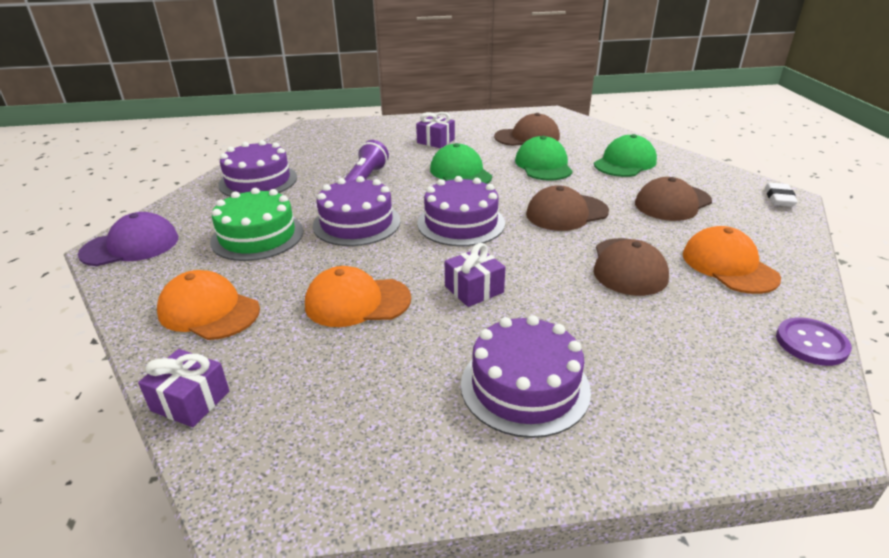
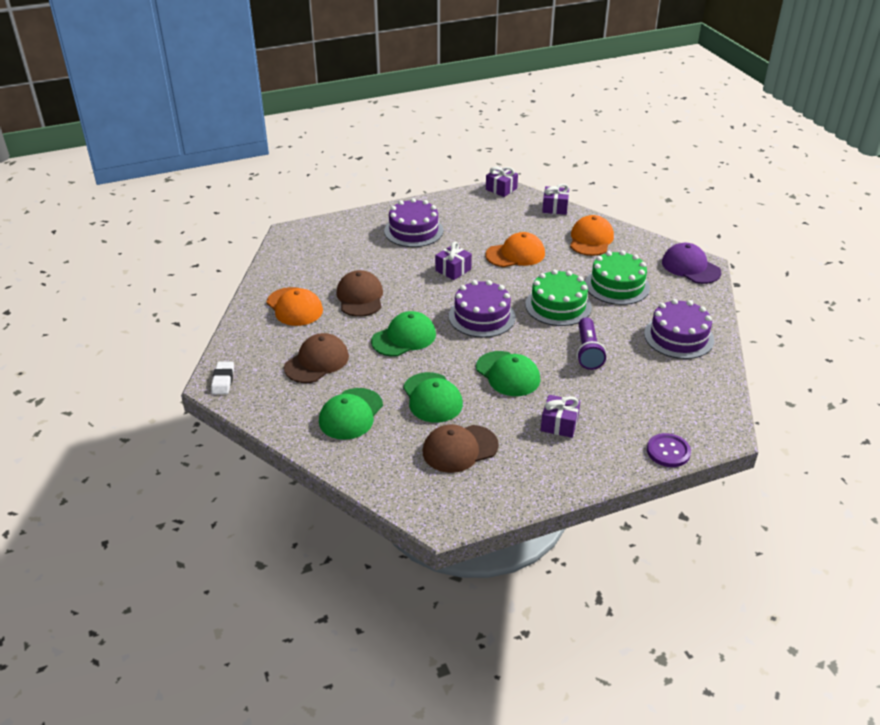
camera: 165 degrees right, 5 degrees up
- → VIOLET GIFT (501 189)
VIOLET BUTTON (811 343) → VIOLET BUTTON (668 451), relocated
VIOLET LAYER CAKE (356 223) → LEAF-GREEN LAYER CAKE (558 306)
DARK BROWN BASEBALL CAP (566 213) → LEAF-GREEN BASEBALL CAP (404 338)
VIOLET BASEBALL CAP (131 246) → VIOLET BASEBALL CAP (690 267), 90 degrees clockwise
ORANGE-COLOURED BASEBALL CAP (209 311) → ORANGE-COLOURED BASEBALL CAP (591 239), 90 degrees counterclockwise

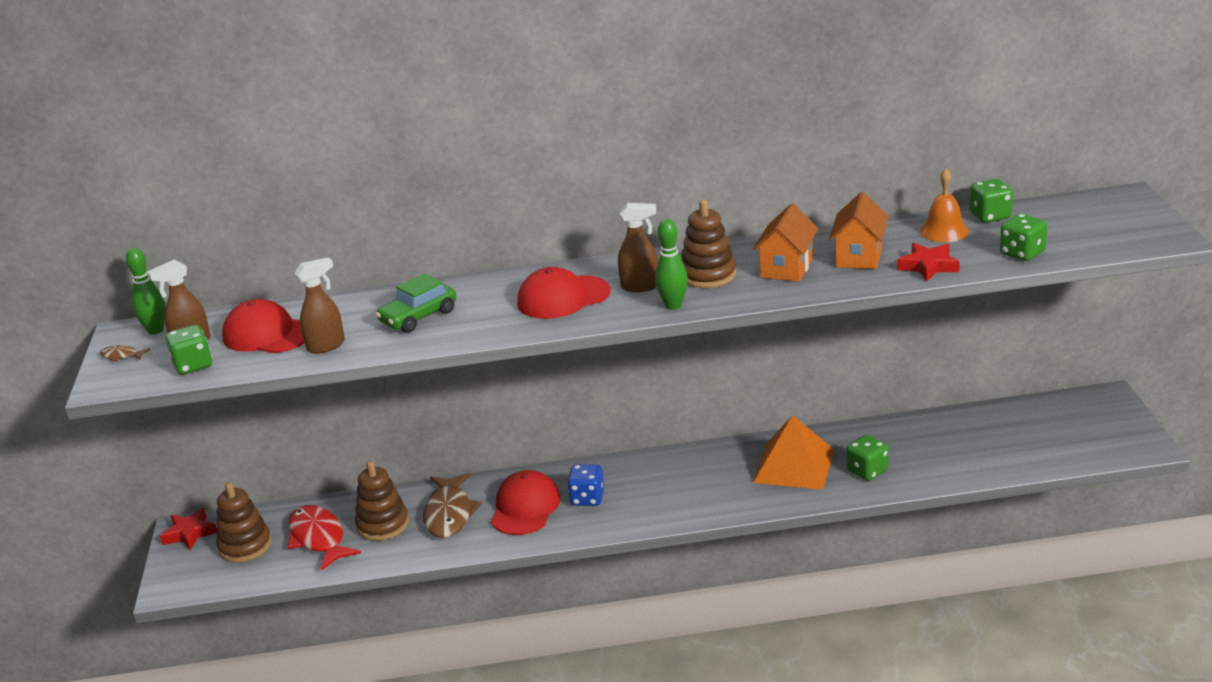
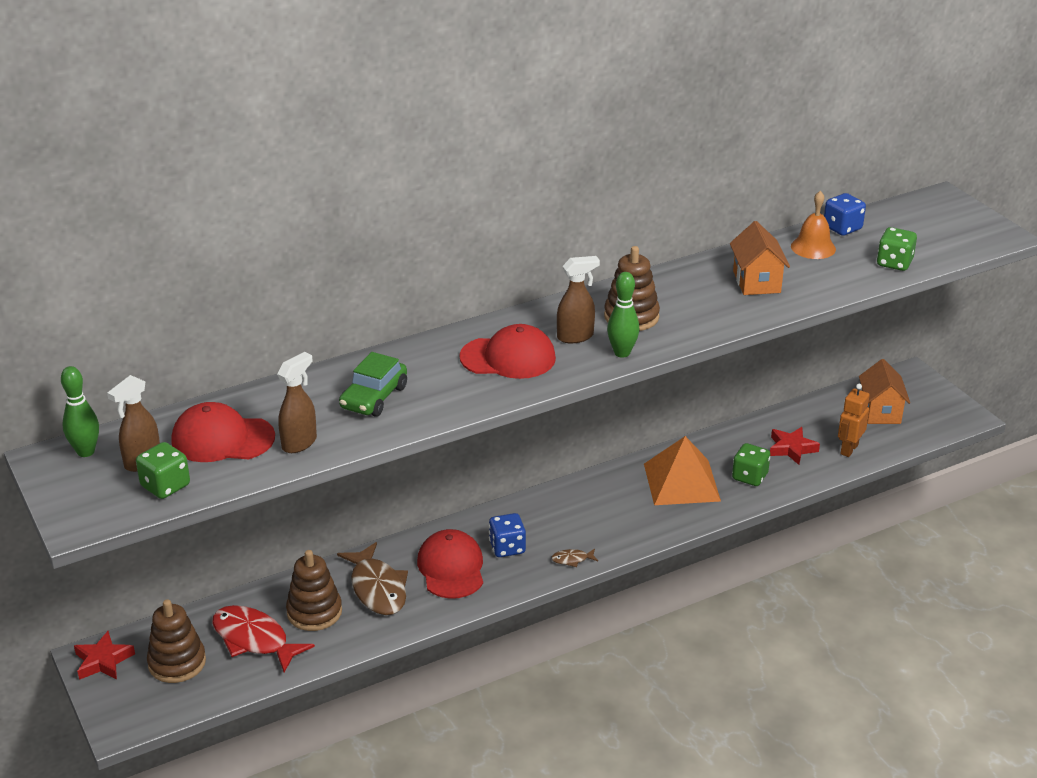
camera: 25 degrees left, 5 degrees up
- → ORANGE-COLOURED ROBOT FIGURE (849 449)
DARK BROWN FISH (121 356) → DARK BROWN FISH (572 559), relocated
ORANGE-COLOURED TOY HOUSE (786 268) → ORANGE-COLOURED TOY HOUSE (880 412), relocated
RED STAR (928 266) → RED STAR (791 448), relocated
LEAF-GREEN DIE (990 216) → BLUE DIE (842 228)
RED BASEBALL CAP (563 298) → RED BASEBALL CAP (508 358), 135 degrees counterclockwise

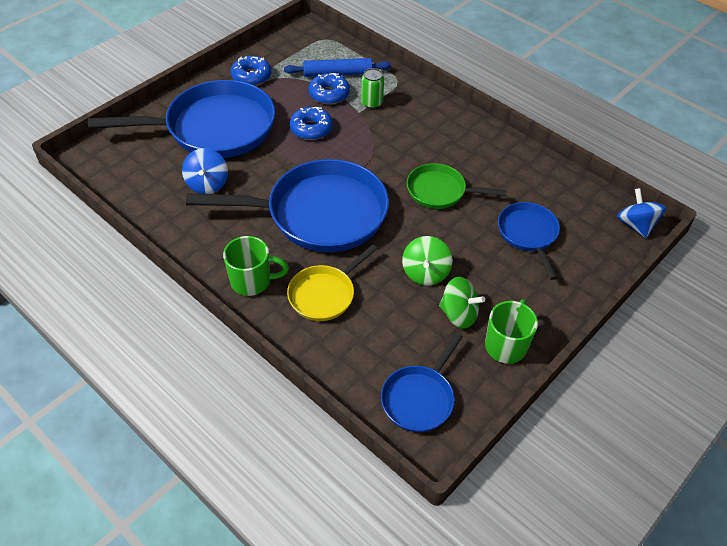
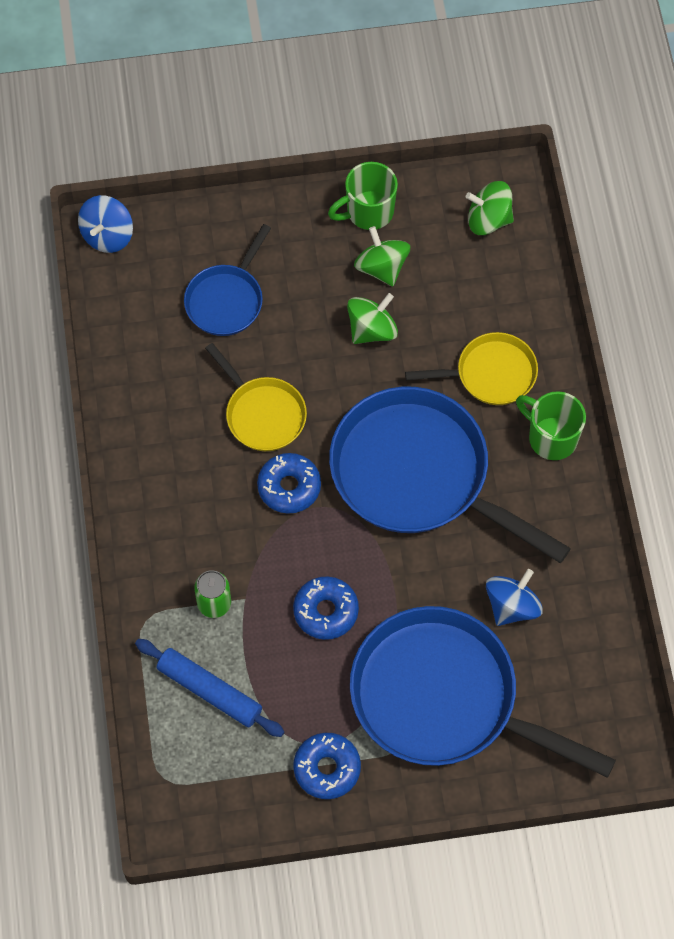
camera: 140 degrees left, 15 degrees up
BLUE DOUGHNUT (329 94) → BLUE DOUGHNUT (289 487), relocated
BLUE FRYING PAN (419 398) → LEAF-GREEN WHIRLIGIG (488 220)
LEAF-GREEN FRYING PAN (440 191) → YELLOW FRYING PAN (262 413)

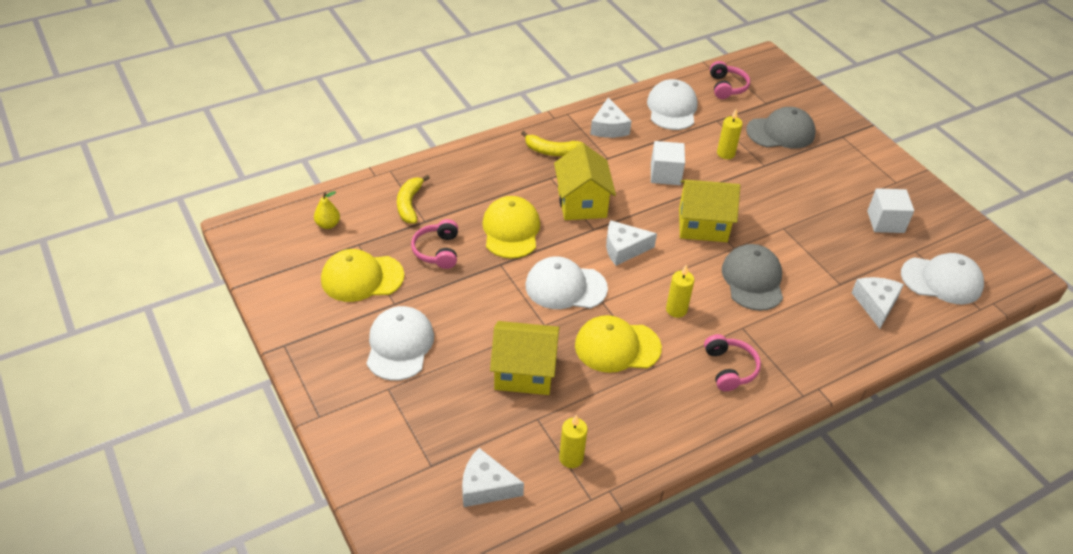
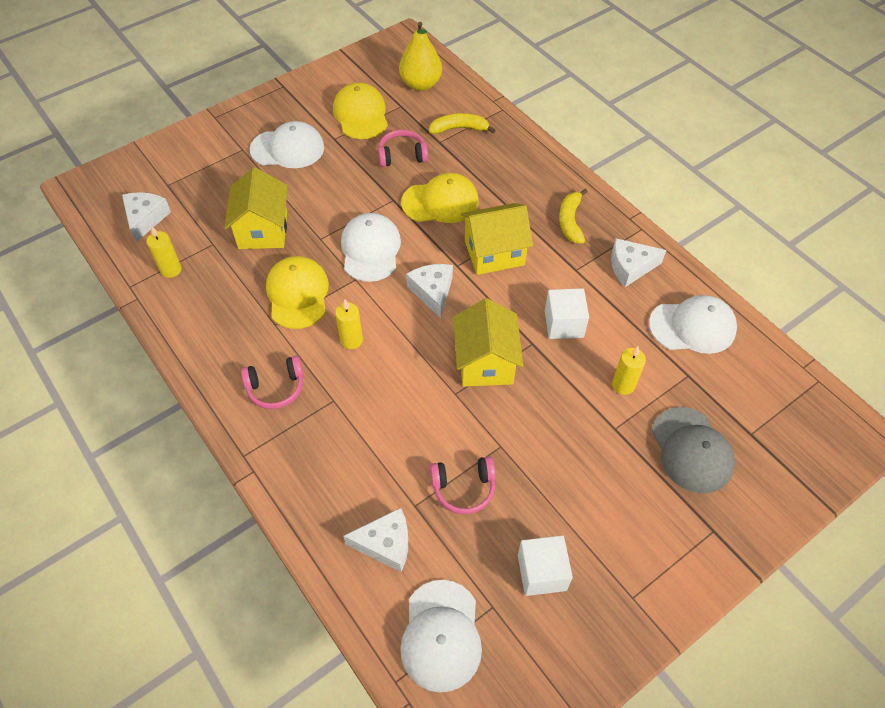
camera: 85 degrees right, 10 degrees up
GRAY BASEBALL CAP (752 280) → -
ROSY OVER-EAR HEADPHONES (726 87) → ROSY OVER-EAR HEADPHONES (463 488), relocated
YELLOW PEAR FRUIT (328 224) → YELLOW PEAR FRUIT (421 84), x1.89

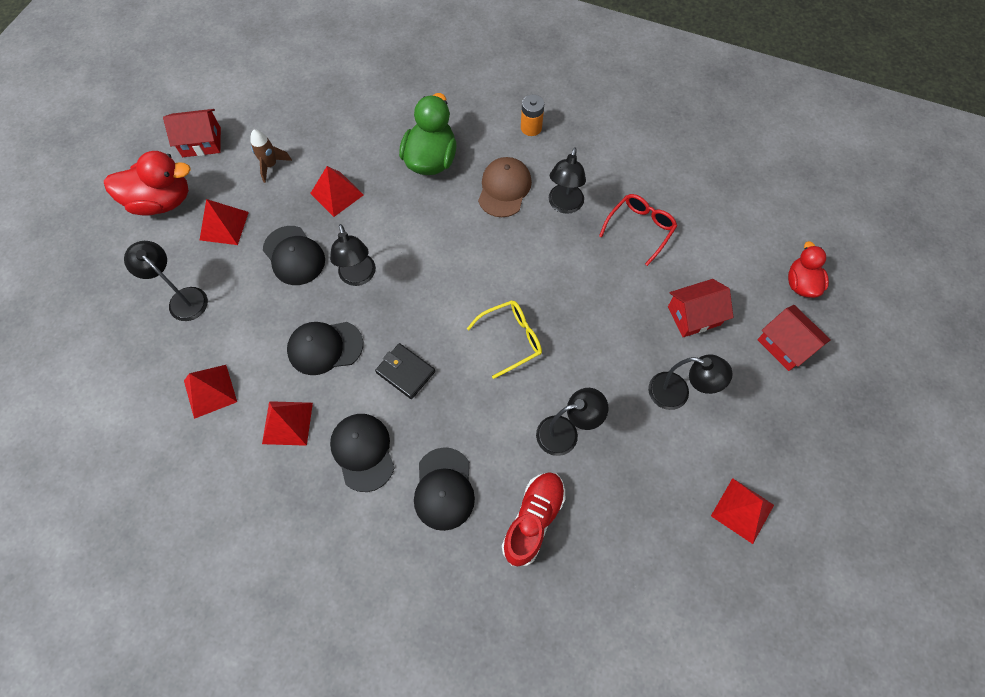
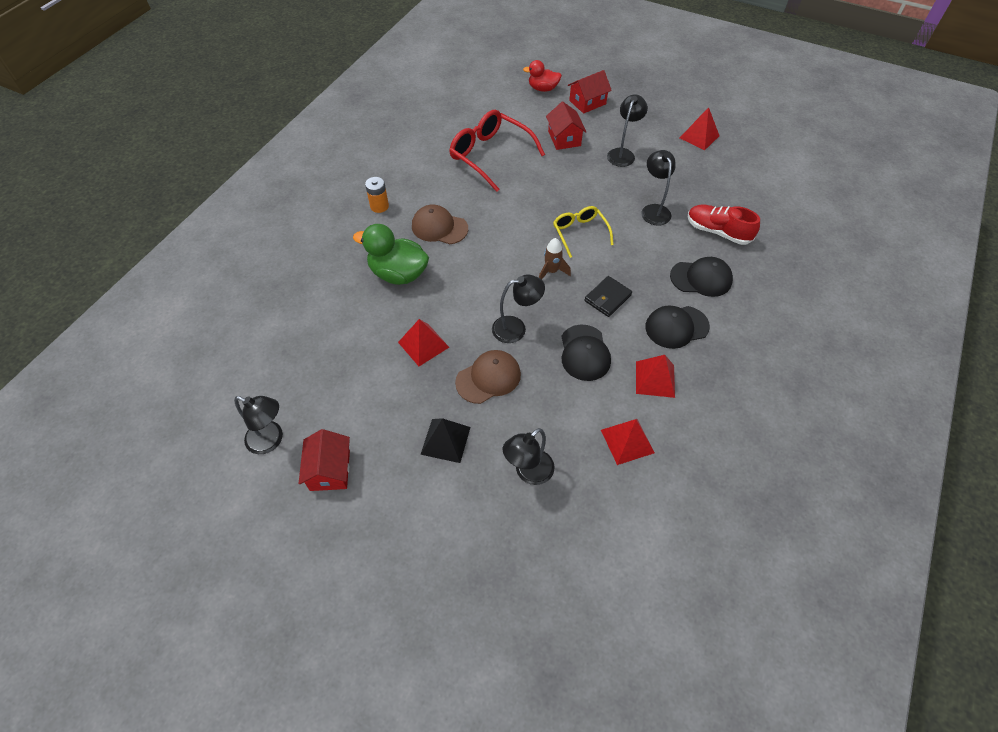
camera: 85 degrees left, 10 degrees down
RED DUCK (162 201) → -
DARK BROWN ROCKET (271 165) → DARK BROWN ROCKET (551 271), relocated
EBONY LAMP (564 205) → EBONY LAMP (271 440), relocated
RED PYRAMID (224 225) → EBONY PYRAMID (445 440)
EBONY BASEBALL CAP (294 255) → DARK BROWN BASEBALL CAP (488 378)
RED SPECTACLES (640 228) → RED SPECTACLES (490 155), x1.67

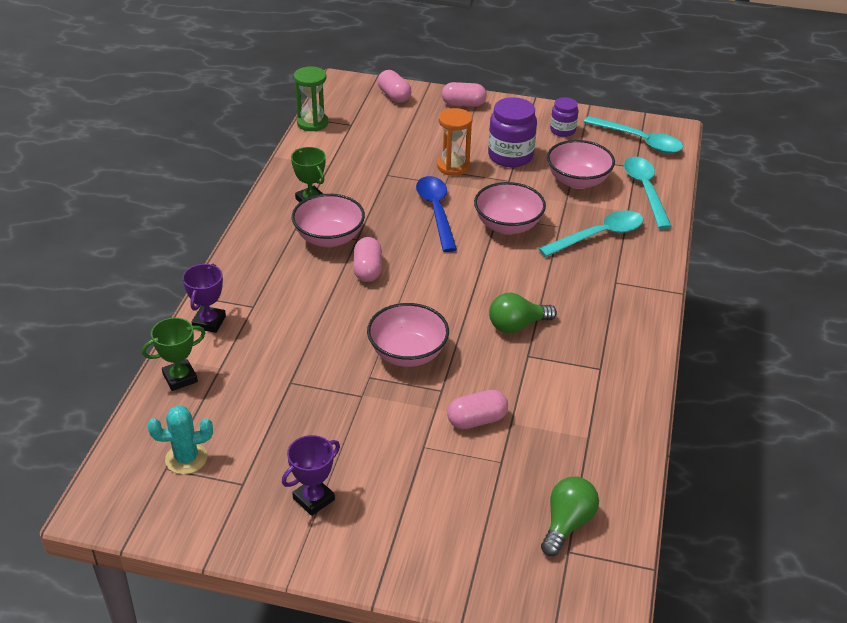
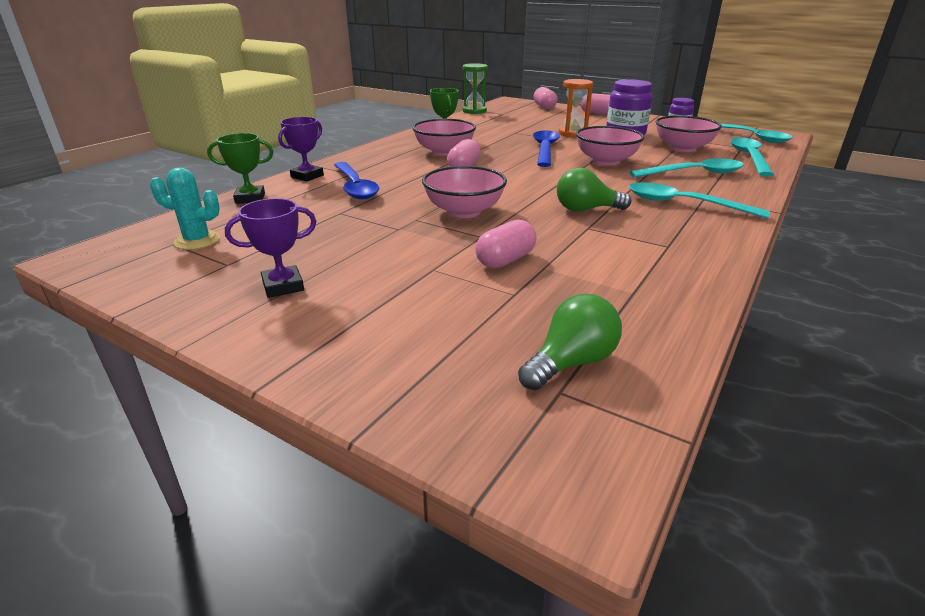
camera: 20 degrees right, 10 degrees down
- → BLUE TEASPOON (355 187)
- → TURQUOISE TEASPOON (684 204)
ROSY CAPSULE (477 420) → ROSY CAPSULE (505 260), 45 degrees counterclockwise

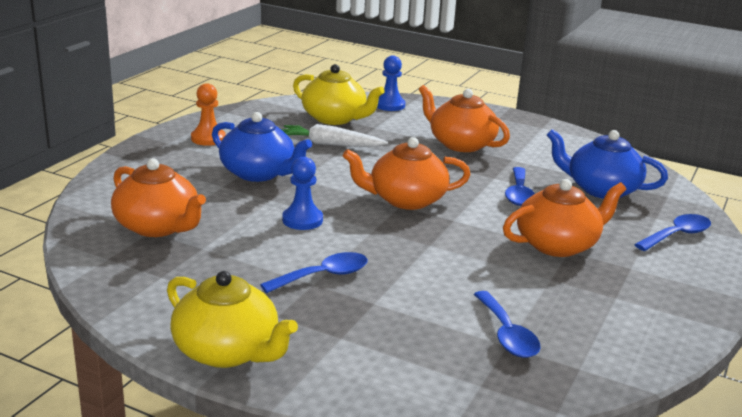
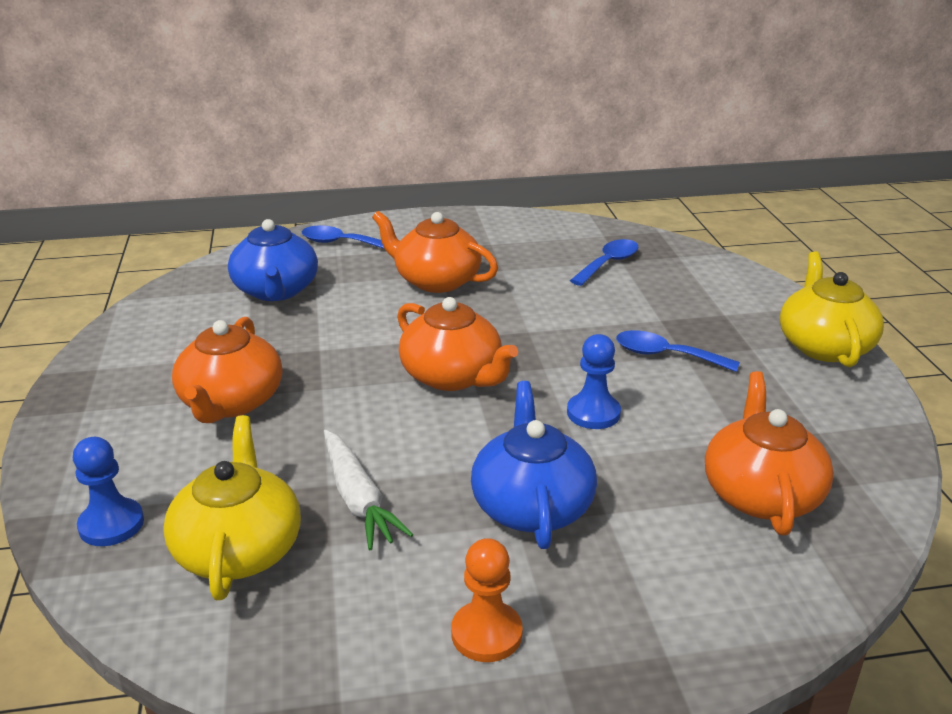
camera: 125 degrees left, 5 degrees up
BLUE TEASPOON (519 193) → -

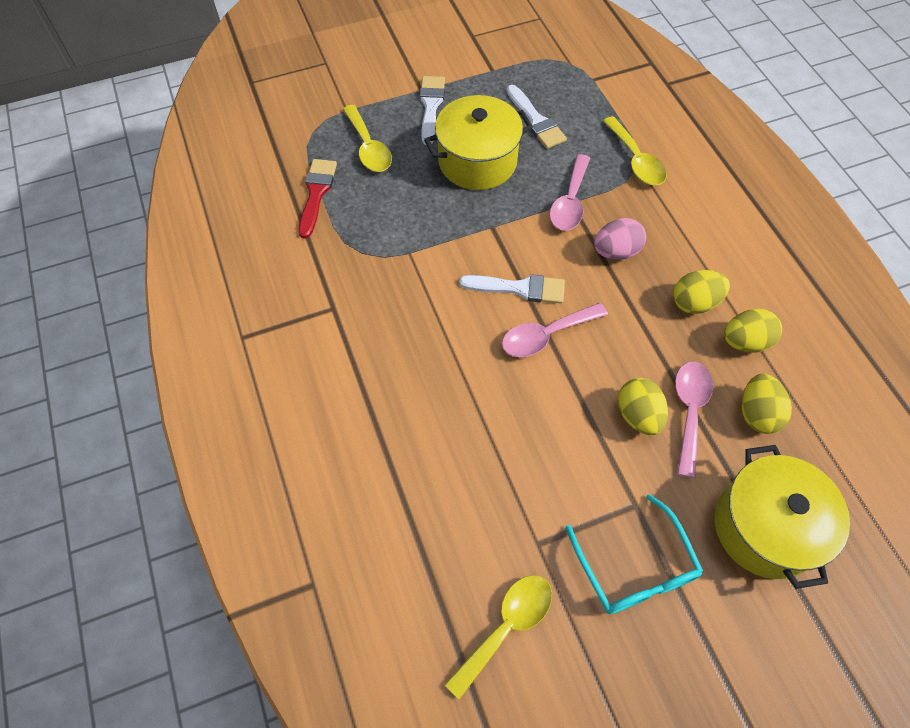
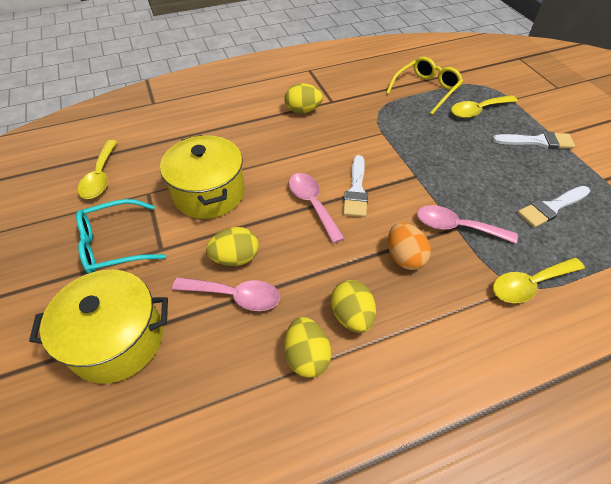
camera: 90 degrees right, 10 degrees down
YELLOW STOCKPOT (477 161) → YELLOW STOCKPOT (209 193), relocated
YELLOW EGG SHAPE (757 413) → YELLOW EGG SHAPE (303 110), relocated
RED BRUSH (316 193) → YELLOW SPECTACLES (426 90)
ROSY EGG SHAPE (616 252) → ORANGE-COLOURED EGG SHAPE (404 257)
YELLOW TEASPOON (506 626) → YELLOW TEASPOON (100 177), 45 degrees clockwise

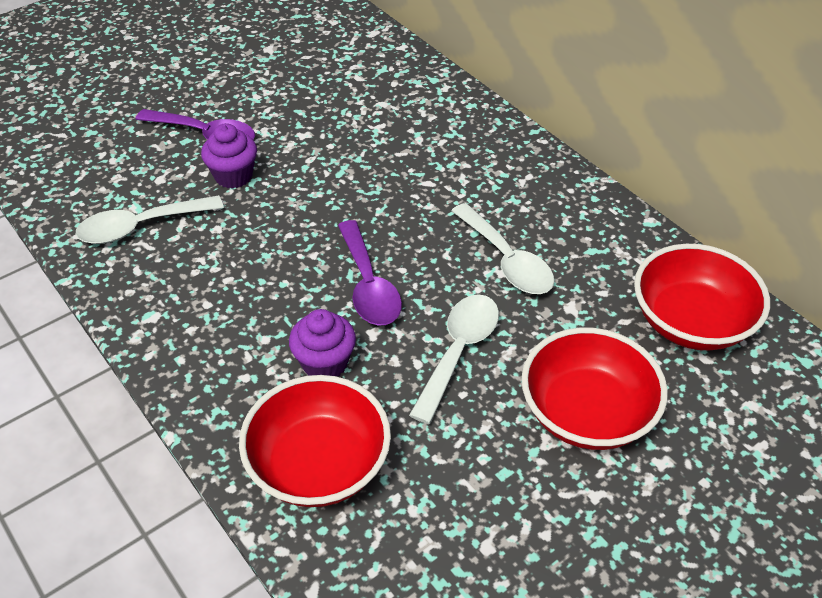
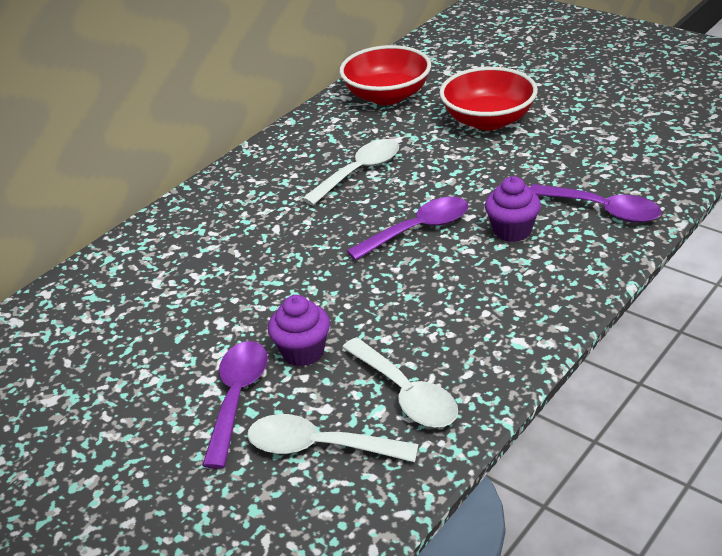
camera: 100 degrees left, 10 degrees down
PURE WHITE TEASPOON (458 351) → PURE WHITE TEASPOON (319 447), relocated
RED BOWL (319 464) → VIOLET TEASPOON (602 210)

